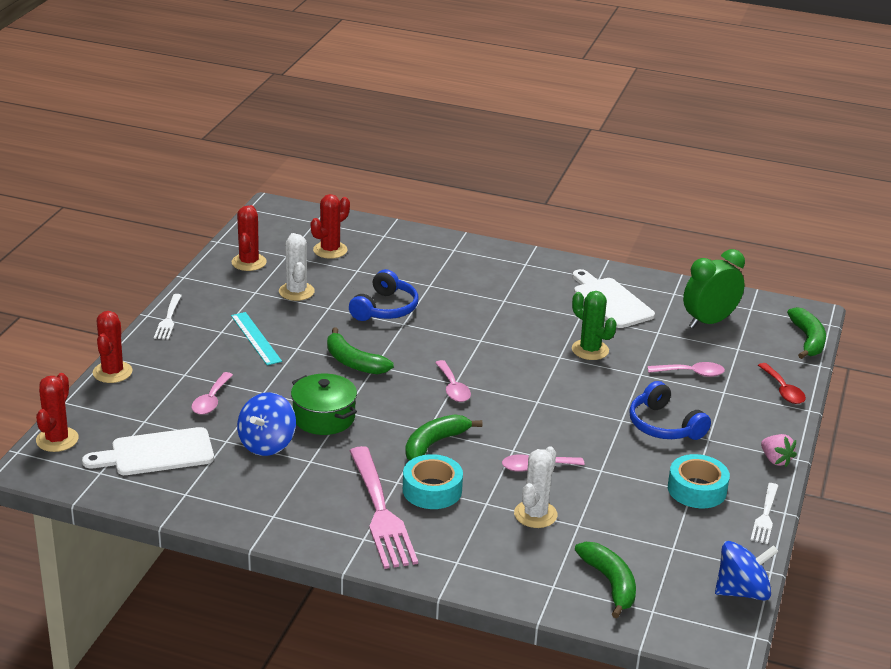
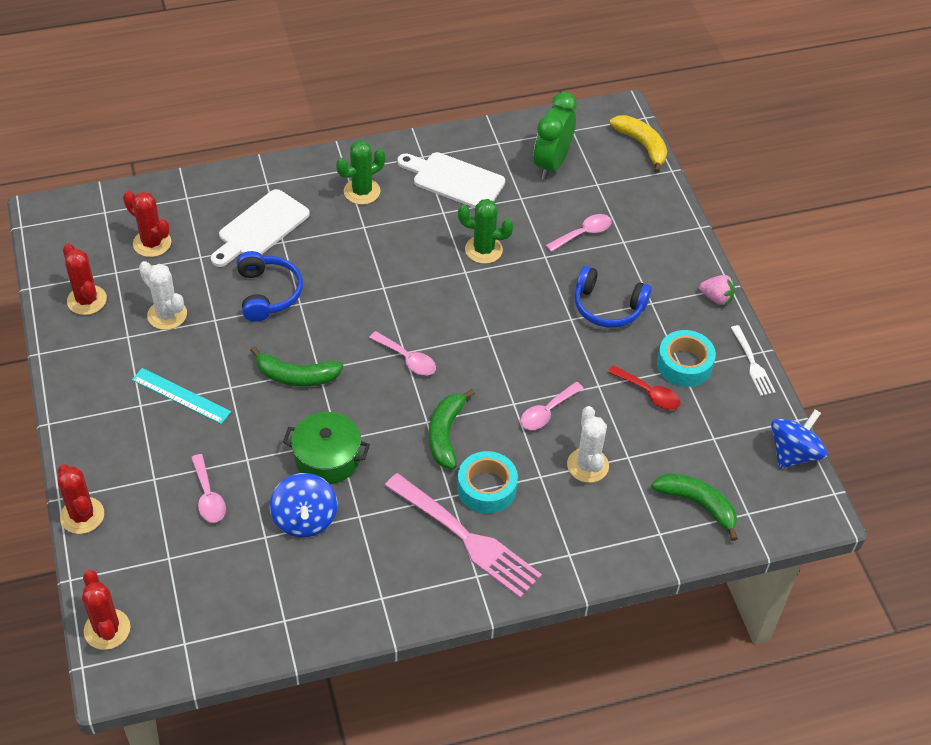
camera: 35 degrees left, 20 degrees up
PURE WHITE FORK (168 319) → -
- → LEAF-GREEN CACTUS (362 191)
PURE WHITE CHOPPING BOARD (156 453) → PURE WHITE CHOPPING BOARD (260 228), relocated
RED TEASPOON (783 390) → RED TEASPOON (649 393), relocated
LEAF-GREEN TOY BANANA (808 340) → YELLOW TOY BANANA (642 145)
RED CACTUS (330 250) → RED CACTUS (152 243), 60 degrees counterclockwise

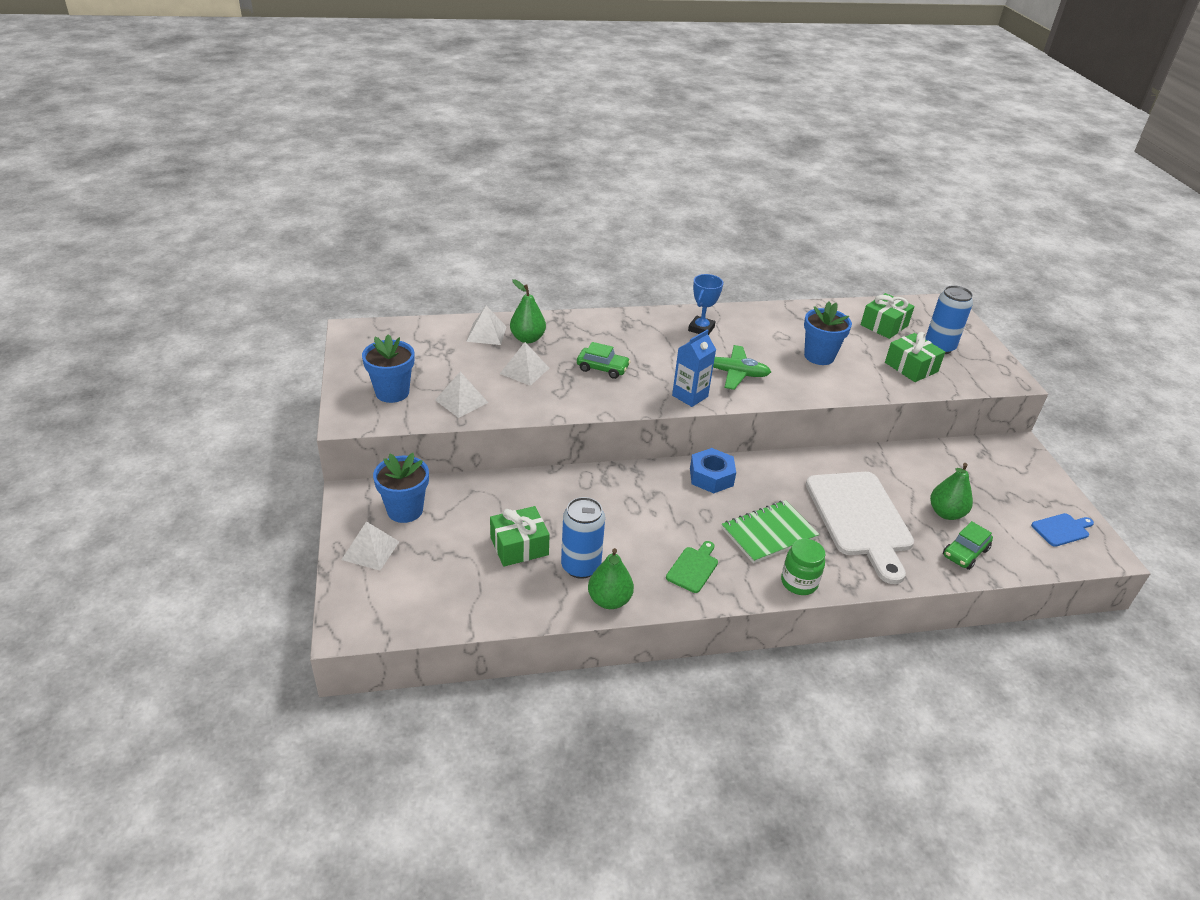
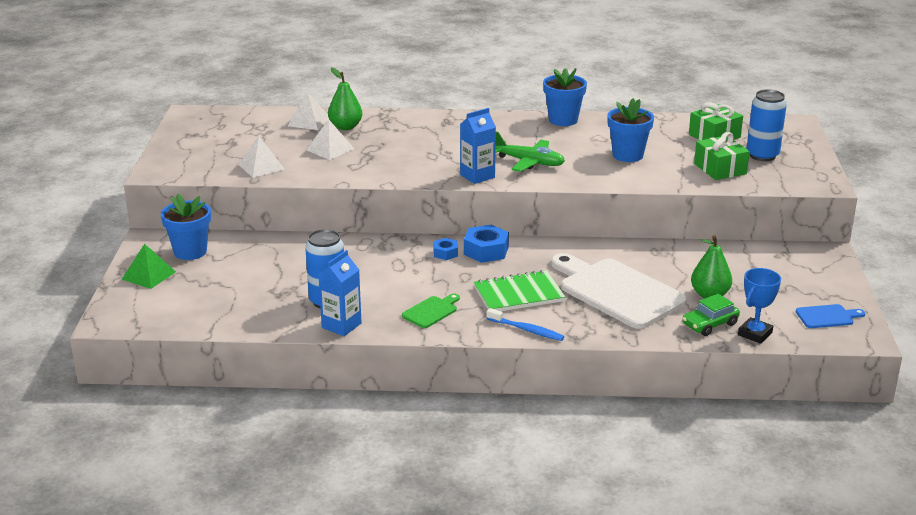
camera: 15 degrees right, 10 degrees down
LEAF-GREEN GIFT (519 546) → -
LEAF-GREEN CAR (602 368) → -
- → BLUE NUT (445 253)
BLUE POTTED PLANT (392 392) → BLUE POTTED PLANT (563 120), relocated
BLUE AWARD CUP (701 329) → BLUE AWARD CUP (755 334), relocated
LEAF-GREEN PEAR FRUIT (609 600) → BLUE MILK CARTON (341 325)
LEAF-GREEN JAM JAR (799 582) → BLUE TOOTHBRUSH (527 330)
PURE WHITE PYRAMID (370 550) → LEAF-GREEN PYRAMID (148 275)
PURE WHITE CHOPPING BOARD (860 518) → PURE WHITE CHOPPING BOARD (617 291), 135 degrees clockwise

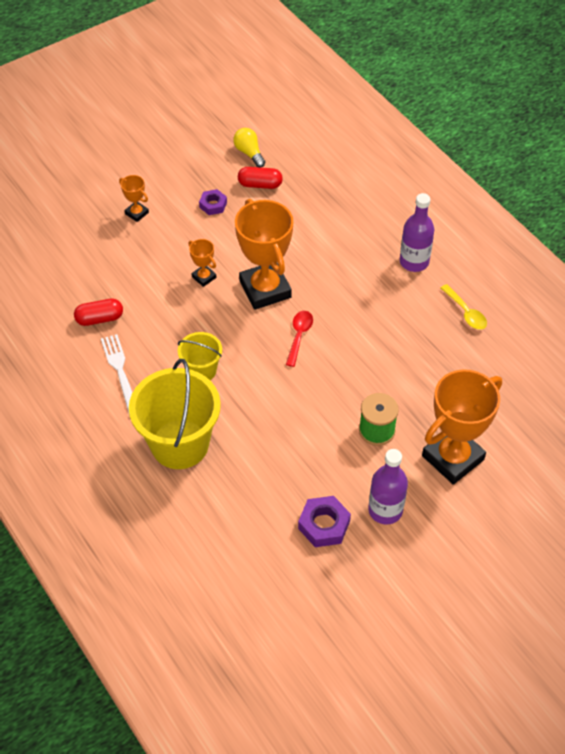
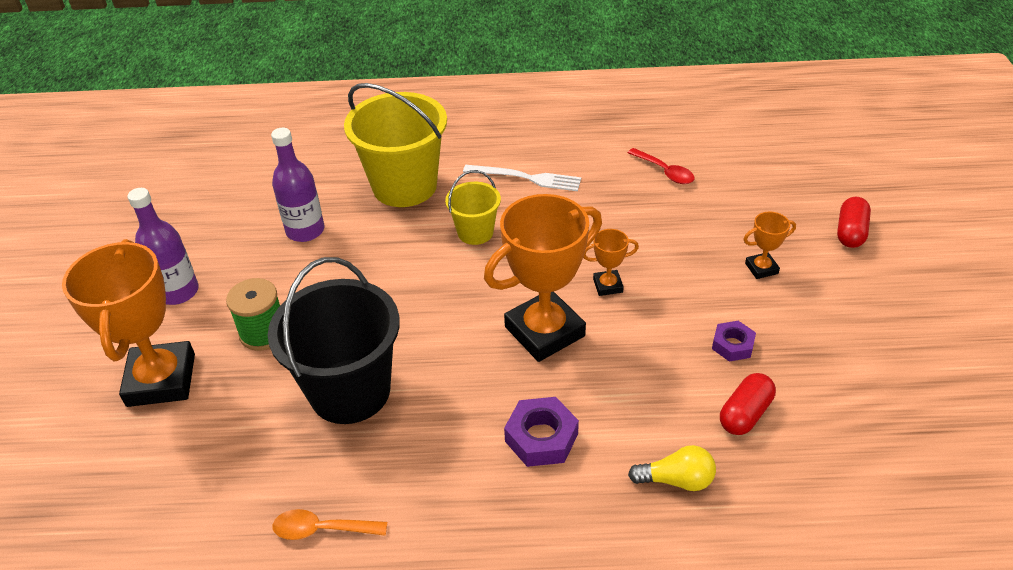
camera: 125 degrees right, 10 degrees down
- → EBONY BUCKET (350 391)
RED CAPSULE (100 319) → RED CAPSULE (850 232), relocated
YELLOW BULB (249 153) → YELLOW BULB (676 480), relocated
RED TEASPOON (299 336) → RED TEASPOON (665 172), relocated
VIOLET NUT (324 525) → VIOLET NUT (541 437), relocated
VIOLET BOTTLE (414 262) → VIOLET BOTTLE (305 231), relocated
YELLOW TEASPOON (466 312) → ORANGE-COLOURED TEASPOON (322 529)
ORANGE-COLOURED AWARD CUP (265 289) → ORANGE-COLOURED AWARD CUP (544 331), 45 degrees counterclockwise

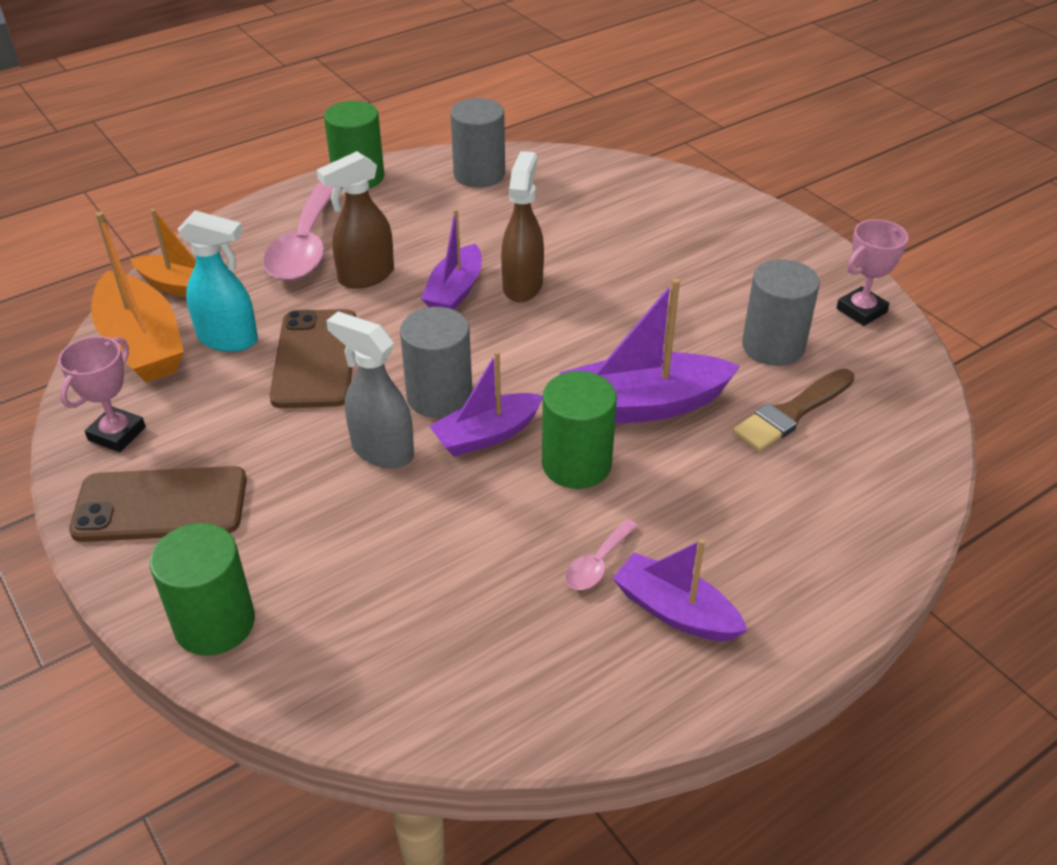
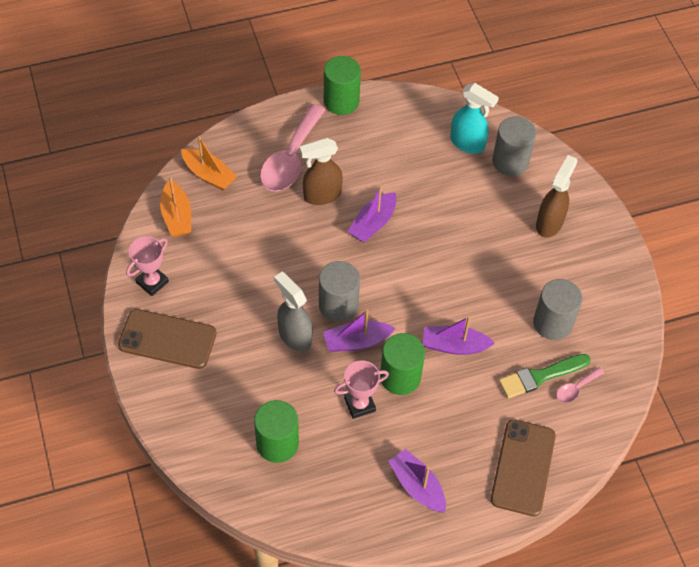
camera: 15 degrees right, 15 degrees up
LEAF-GREEN CYLINDER SHAPE (215 623) → LEAF-GREEN CYLINDER SHAPE (277 443), relocated
TURQUOISE SPRAYER (229 339) → TURQUOISE SPRAYER (467 143), relocated
DARK BROWN SMARTPHONE (315 359) → DARK BROWN SMARTPHONE (523 467), relocated
GRAY CYLINDER SHAPE (479 174) → GRAY CYLINDER SHAPE (510 161), relocated
DARK BROWN SPRAYER (522 286) → DARK BROWN SPRAYER (549 223), relocated
ROSY TEASPOON (597 564) → ROSY TEASPOON (576 389), relocated
ROSY AWARD CUP (861 311) → ROSY AWARD CUP (359 404), relocated
DARK BROWN BRUSH (792 412) → LEAF-GREEN BRUSH (540 376)
ORANGE-COLOURED BOAT (142 344) → ORANGE-COLOURED BOAT (177 216), x0.66
VIOLET BOAT (642 405) → VIOLET BOAT (454 346), x0.66

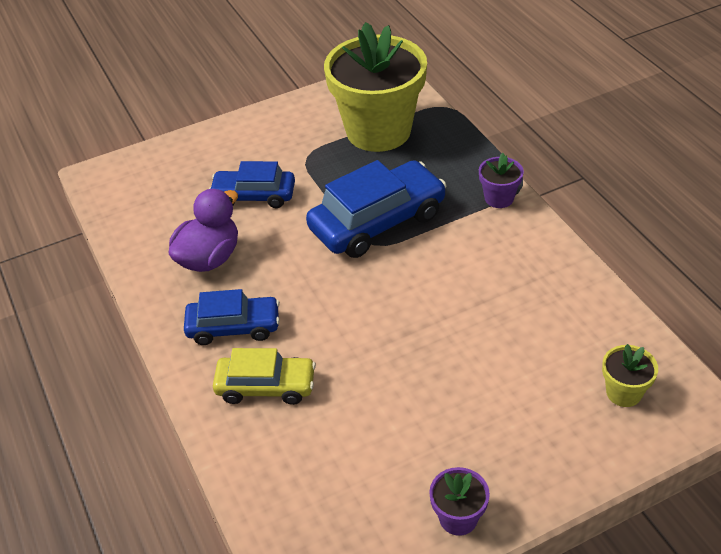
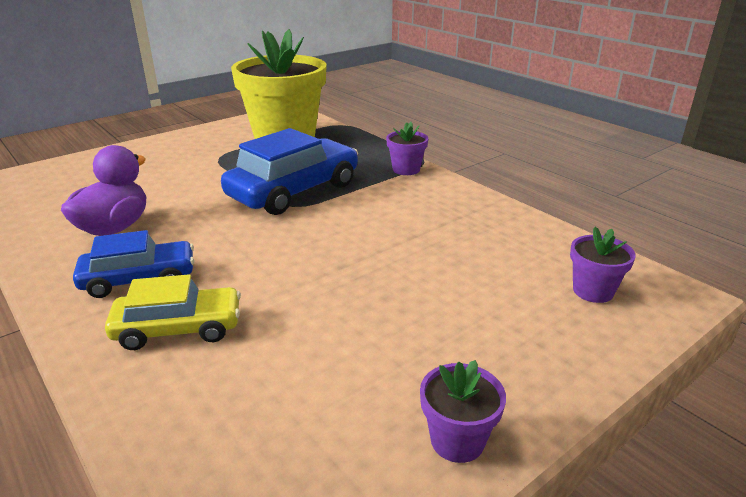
camera: 15 degrees left, 15 degrees down
BLUE CAR (254 196) → -
YELLOW POTTED PLANT (624 392) → VIOLET POTTED PLANT (593 291)

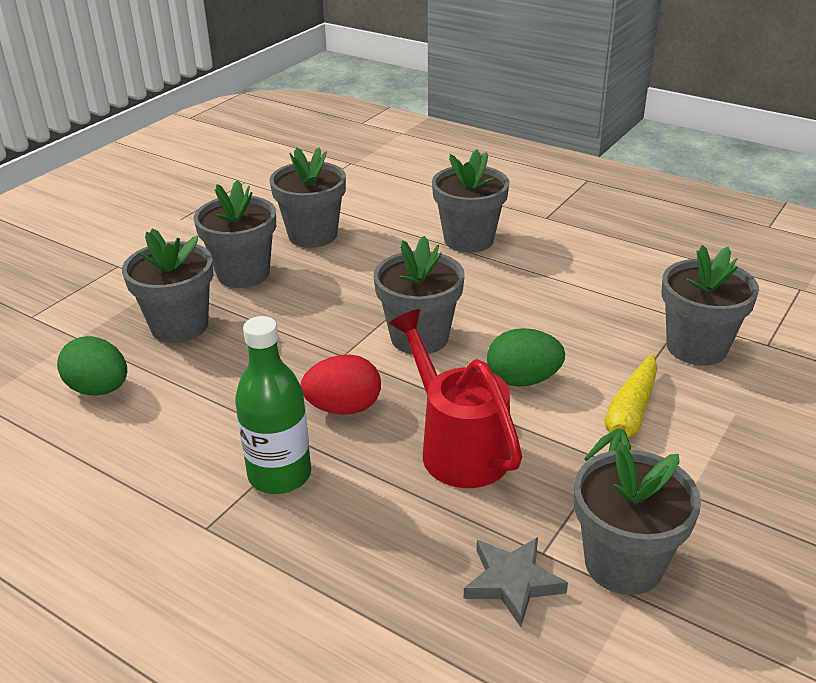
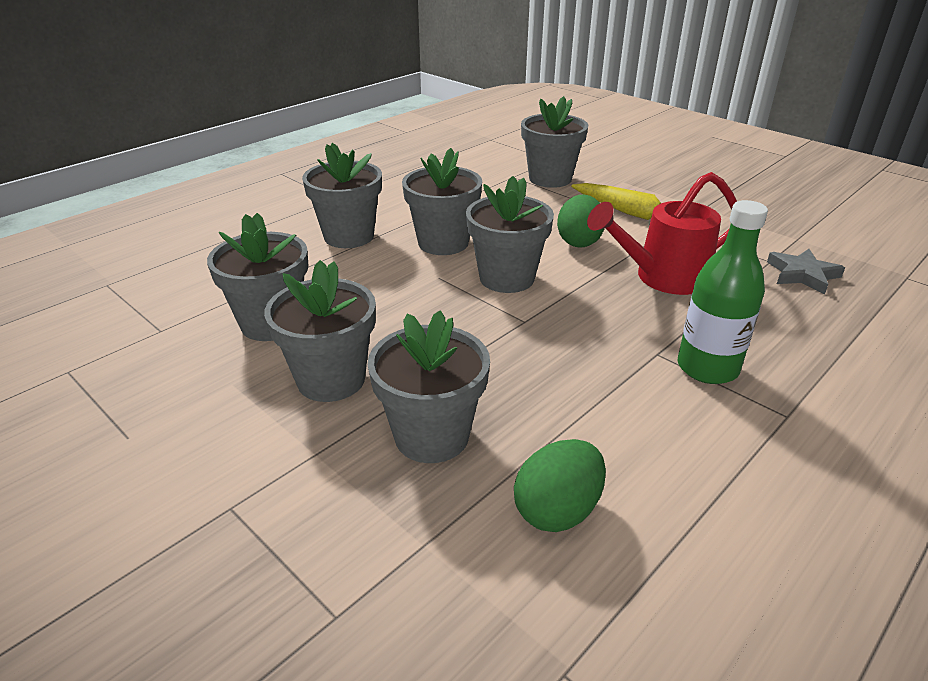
camera: 80 degrees left, 0 degrees up
RED EGG SHAPE (343 408) → -
GRAY POTTED PLANT (623 563) → GRAY POTTED PLANT (443 243), relocated

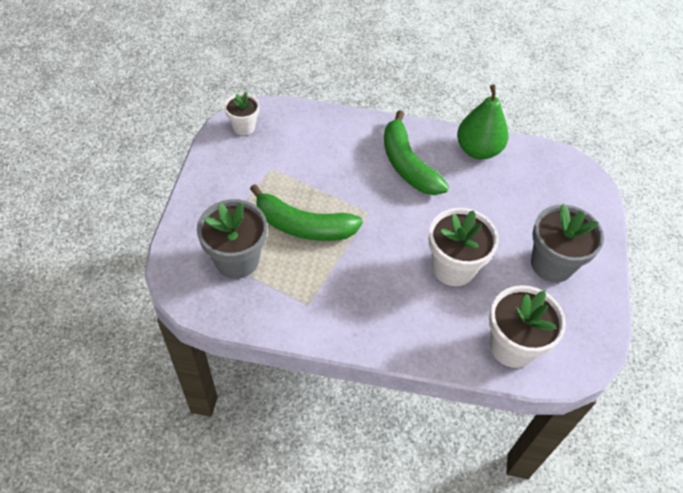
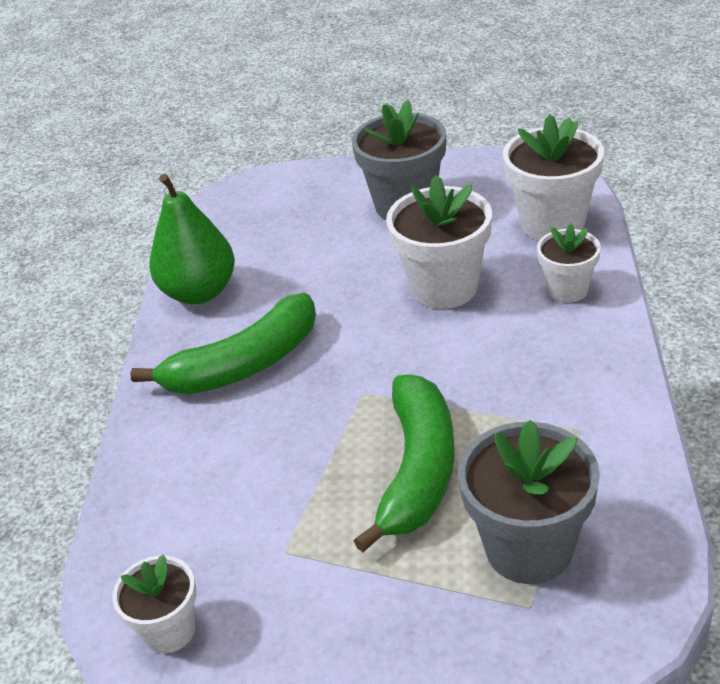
camera: 90 degrees left, 15 degrees down
- → PURE WHITE POTTED PLANT (567 289)

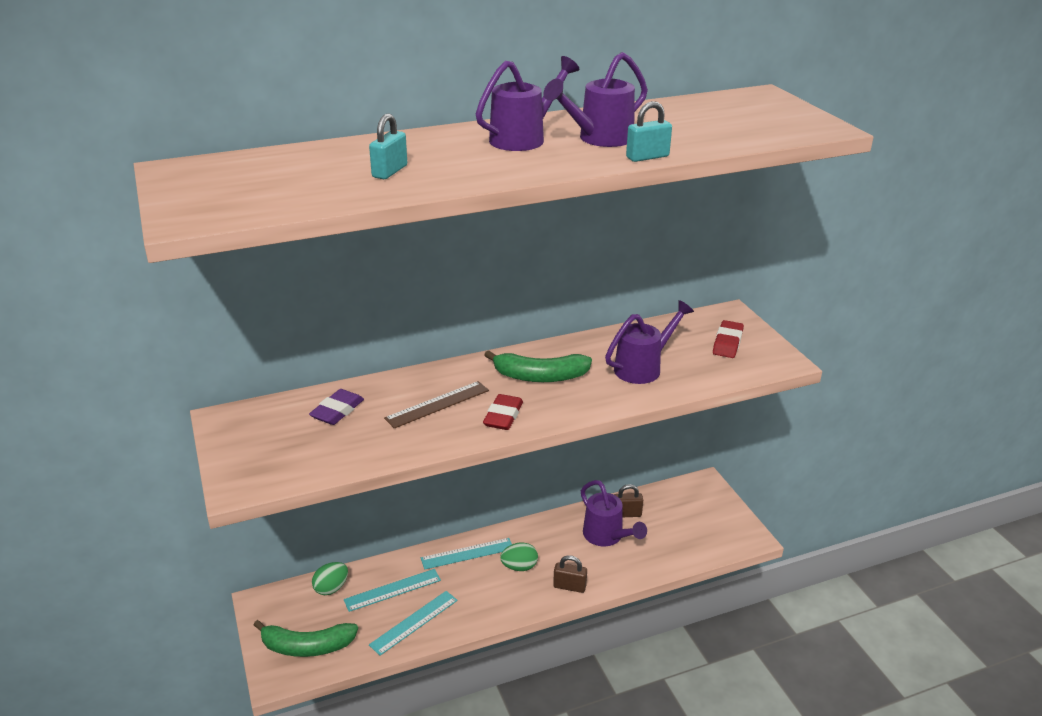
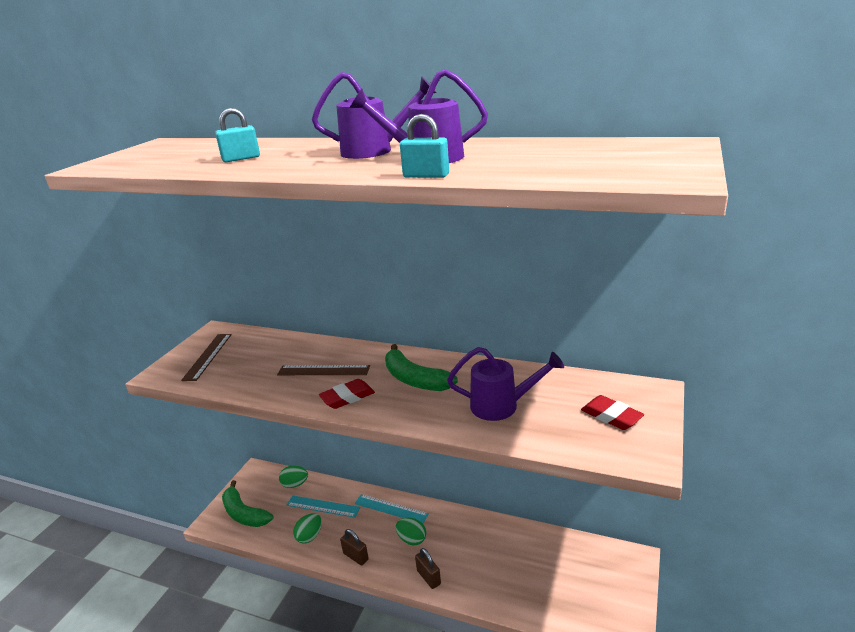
camera: 45 degrees right, 5 degrees down
VIOLET PENCIL ERASER (337 411) → -
VIOLET WATERING CAN (606 536) → -
- → DARK BROWN MEASURING STICK (208 356)
DARK BROWN LOCK (626 514) → DARK BROWN LOCK (355 556), relocated
TURQUOISE MEASURING STICK (414 622) → LEAF-GREEN EGG SHAPE (309 536)
RED PENCIL ERASER (727 343) → RED PENCIL ERASER (611 416), 75 degrees clockwise

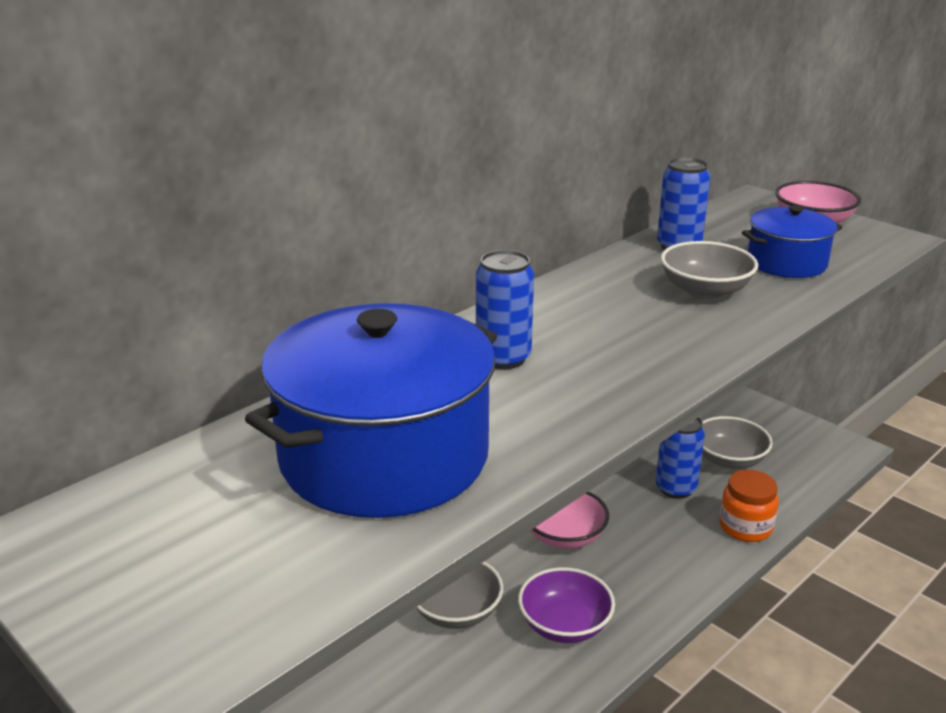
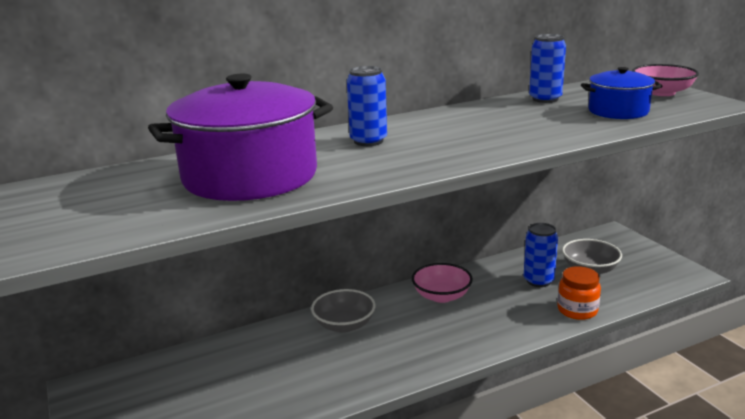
camera: 20 degrees right, 5 degrees down
VIOLET BOWL (564 625) → -
GRAY BOWL (705 290) → -
BLUE STOCKPOT (384 457) → VIOLET STOCKPOT (250 176)

